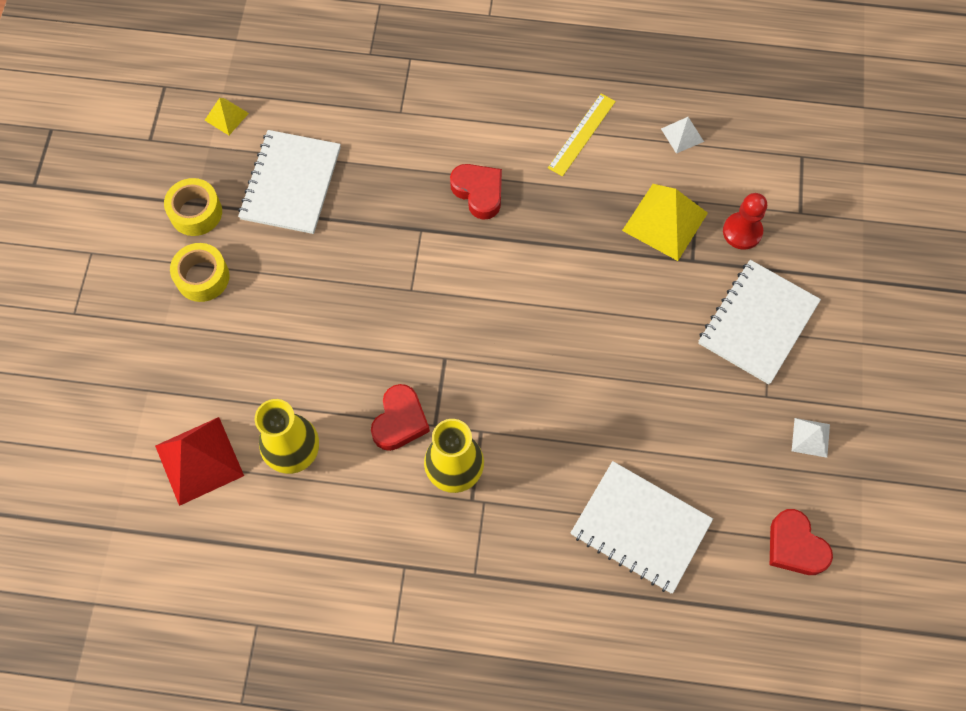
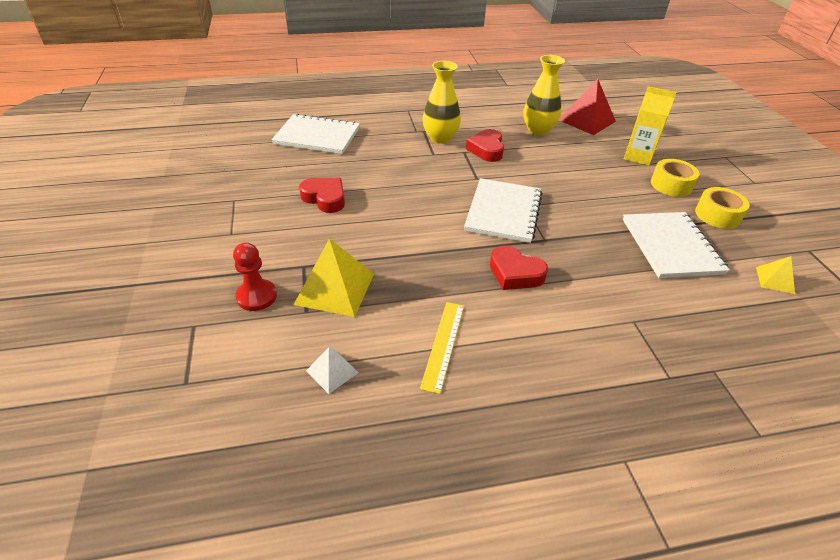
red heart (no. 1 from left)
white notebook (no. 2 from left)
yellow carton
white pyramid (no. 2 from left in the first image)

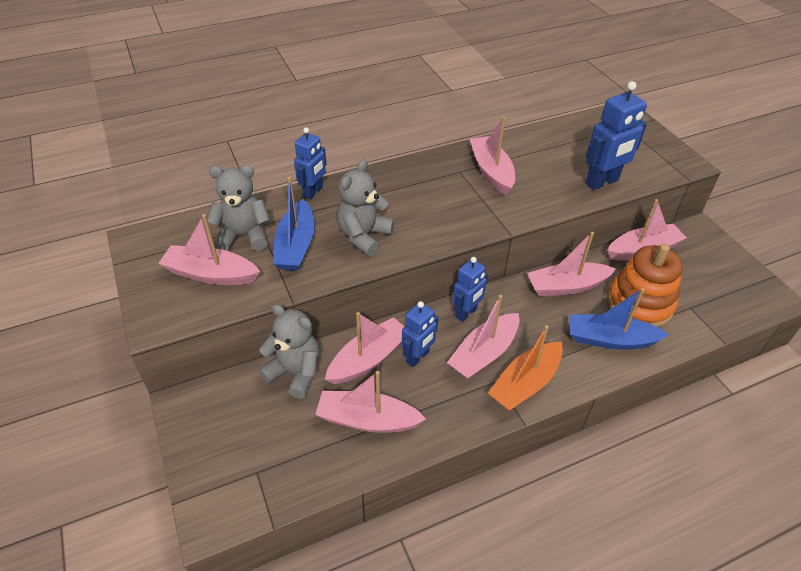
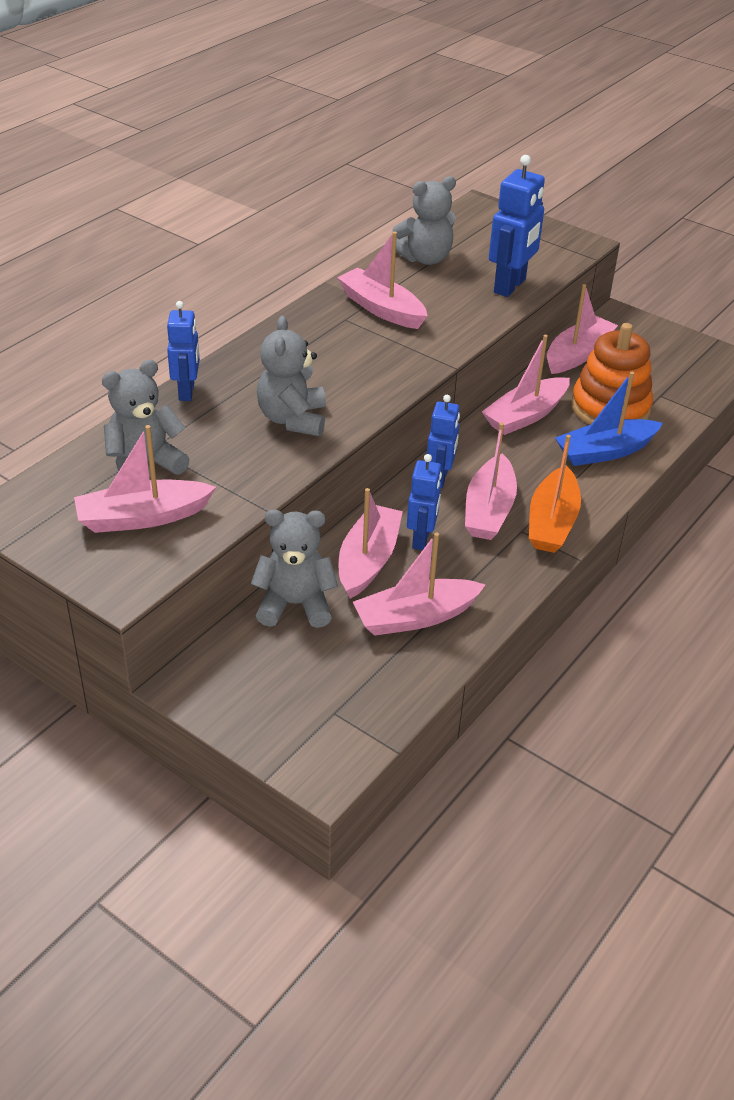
grey teddy bear (no. 4 from left)
blue boat (no. 1 from left in the first image)

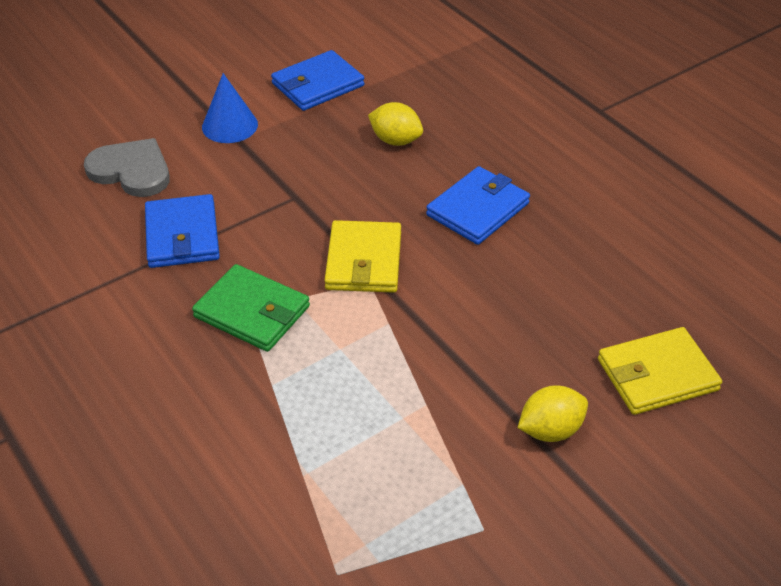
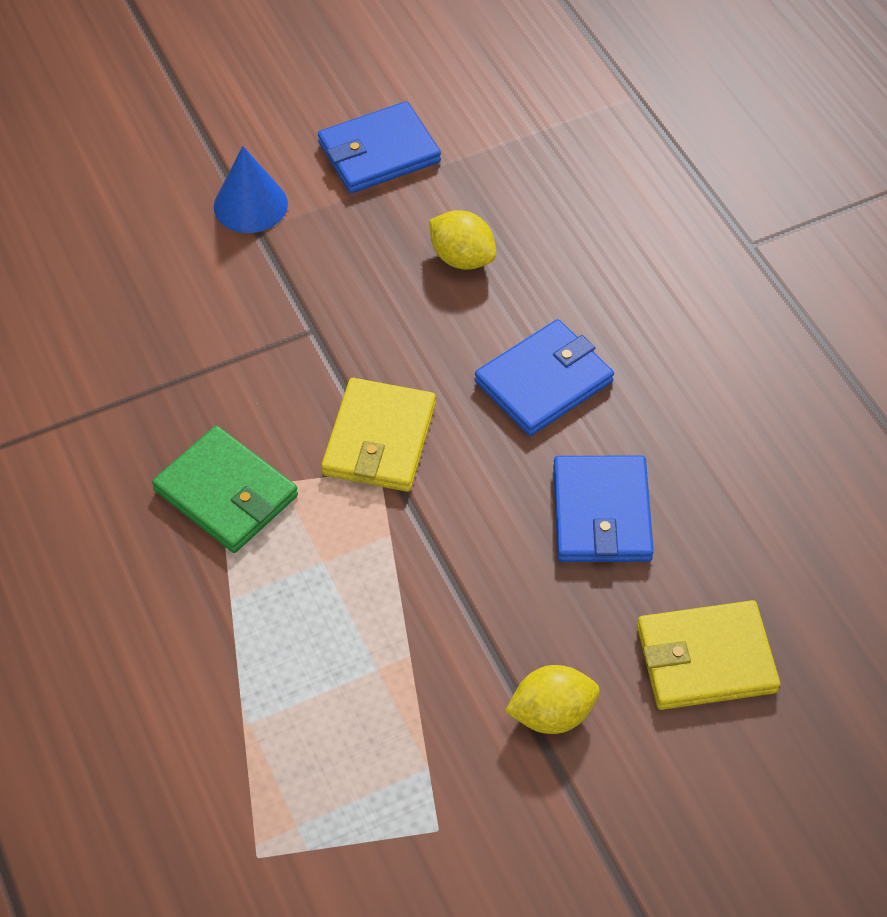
blue wallet (no. 3 from left)
grey heart

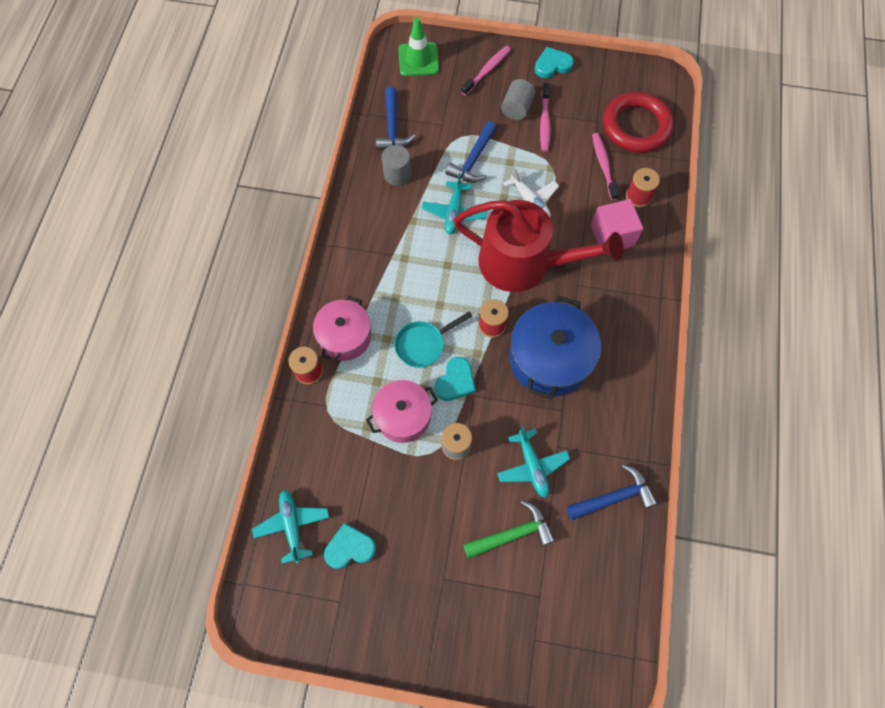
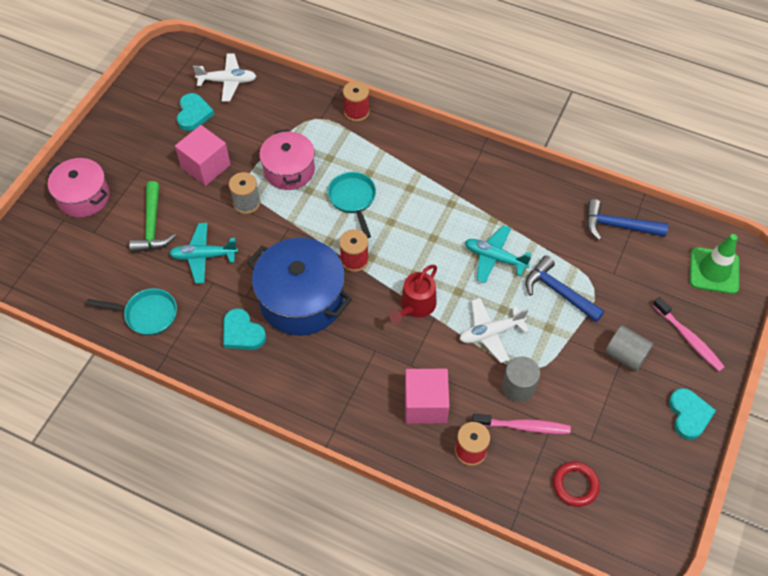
pink pot (no. 1 from left)
turquoise pan (no. 1 from left)
pink cube (no. 1 from left)
white plane (no. 1 from left)
turquoise heart (no. 2 from left)
red watering can
grey cylinder (no. 1 from left)
red ring
pink toothbrush (no. 2 from left in the first image)

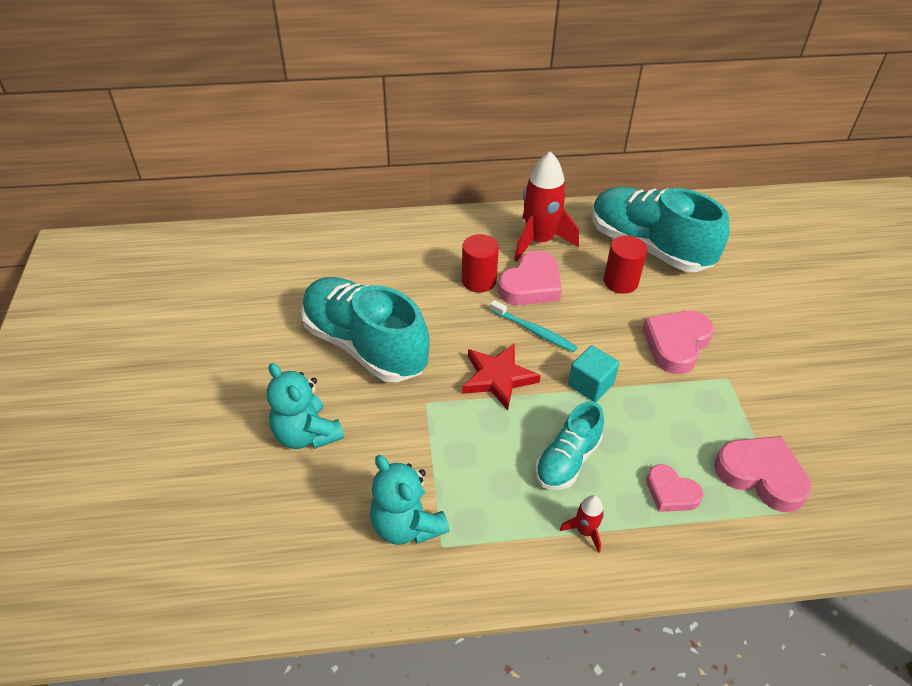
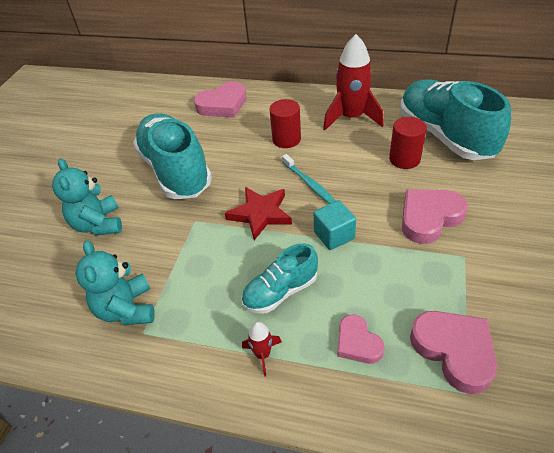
pink heart (no. 1 from left)

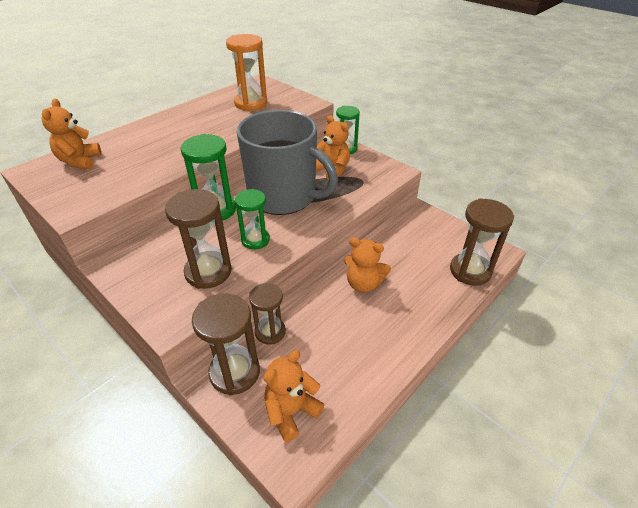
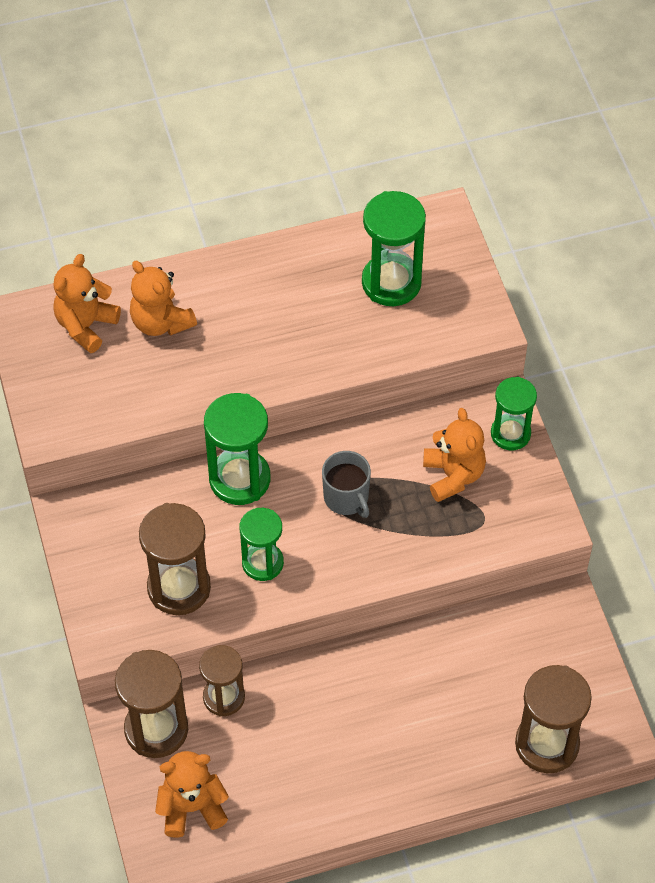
orange teddy bear (no. 2 from left)
grey mug
green hourglass (no. 3 from left)

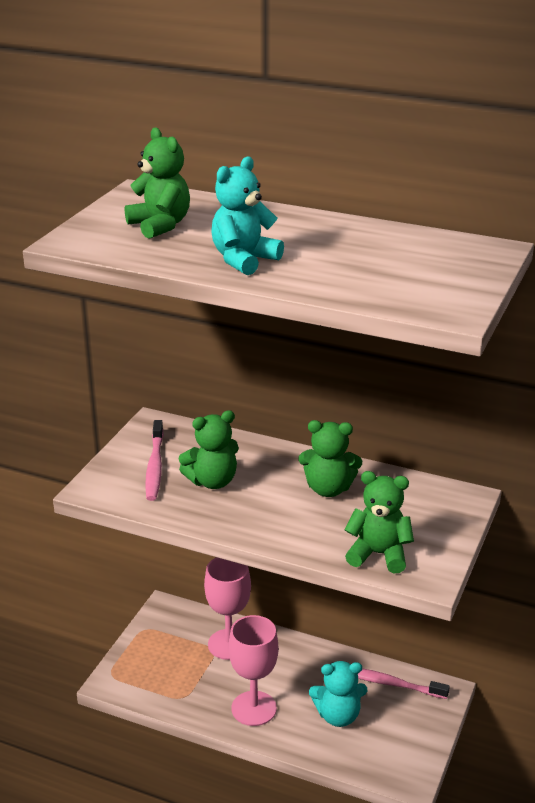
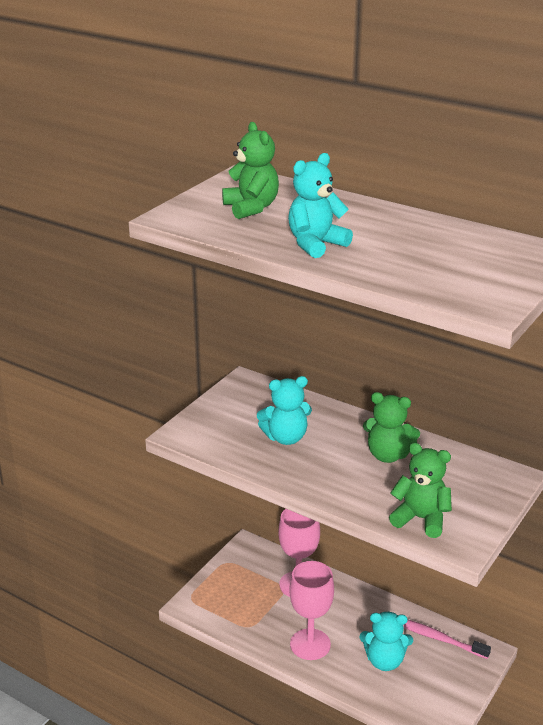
turquoise teddy bear (no. 1 from left)
pink toothbrush (no. 1 from left in the first image)

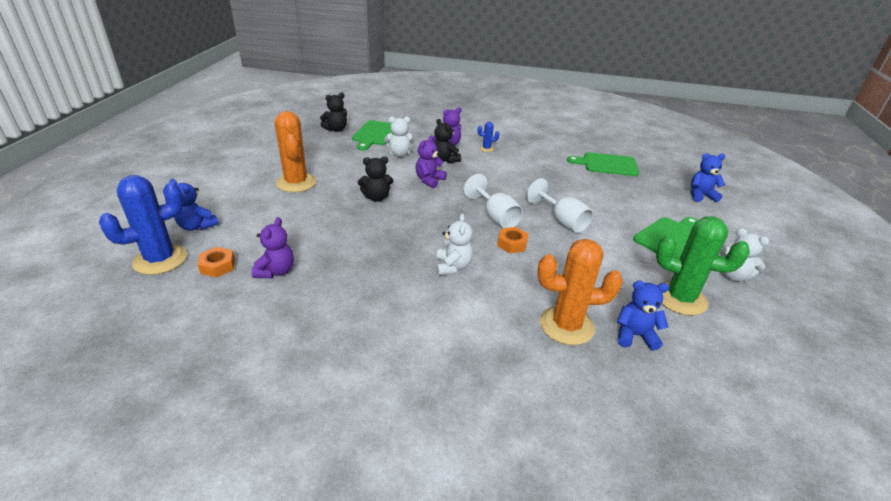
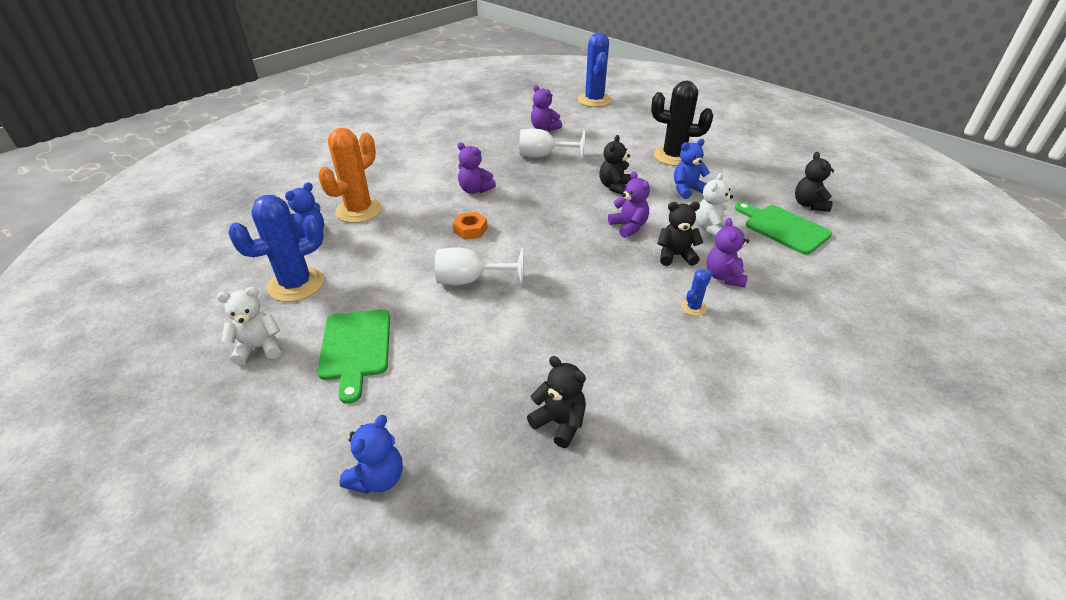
blue cactus (no. 1 from left)
purple teddy bear (no. 1 from left)
white goblet (no. 2 from left)
black teddy bear (no. 1 from left)
black cactus
blue teddy bear (no. 3 from left)
orange nut (no. 1 from left in the first image)

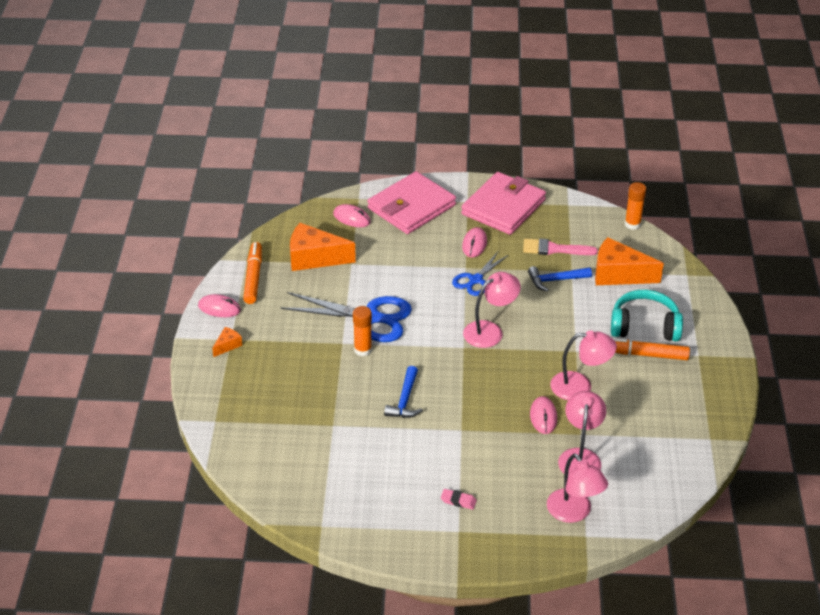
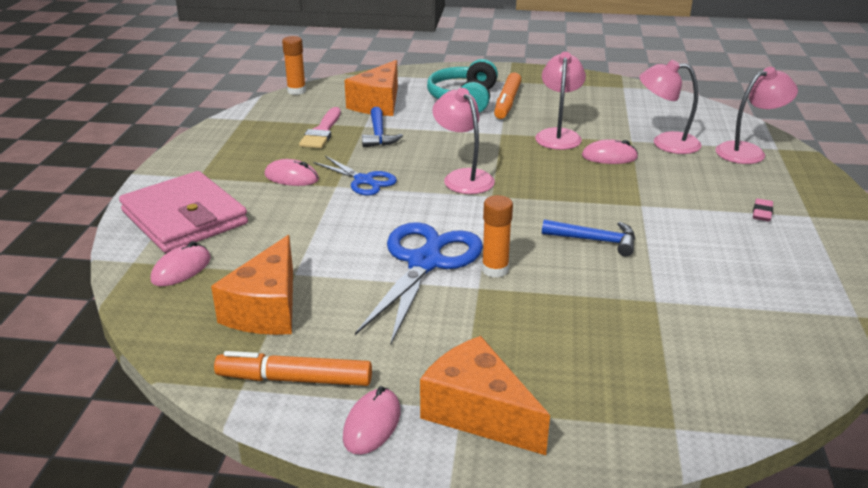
orange cheese (no. 3 from left)
pink wallet (no. 2 from left in the first image)

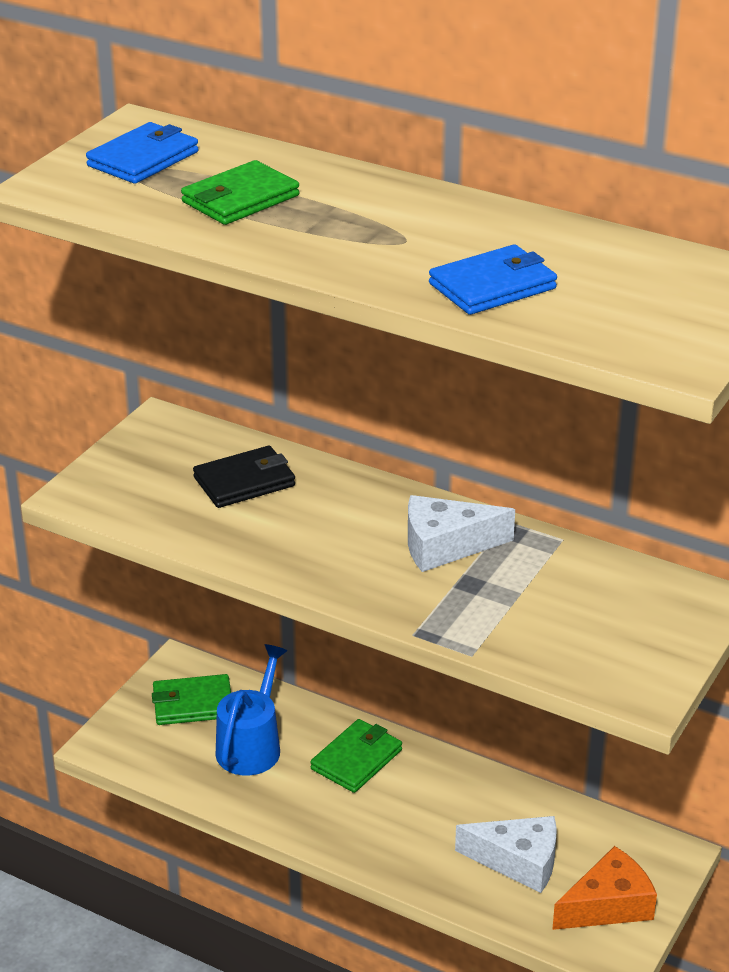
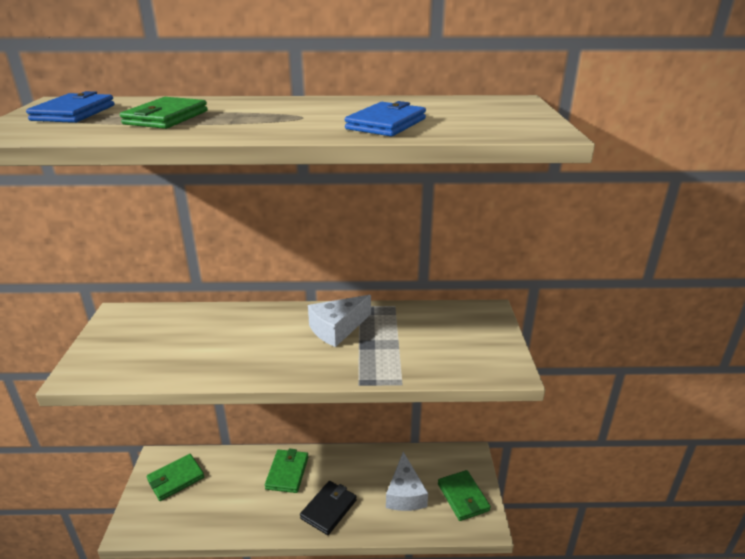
black wallet
white cheese (no. 2 from left)
green wallet (no. 4 from left)
blue watering can

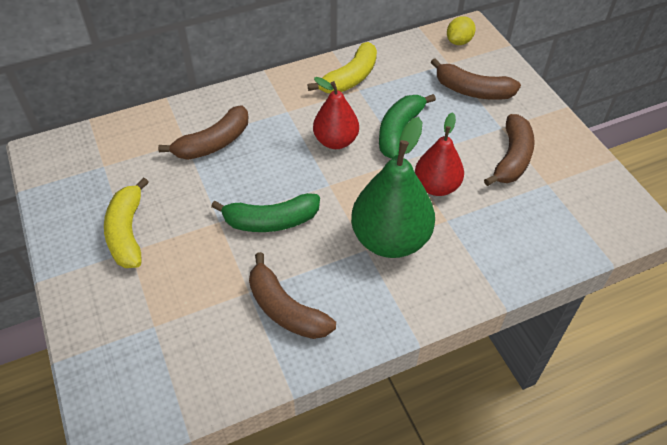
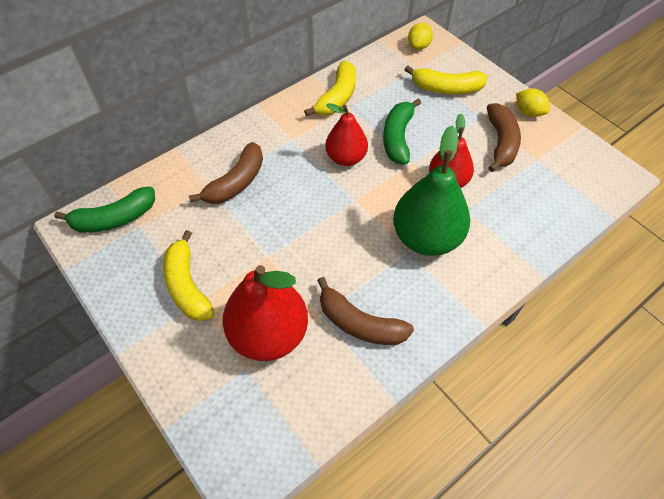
green banana (no. 1 from left)
red pear (no. 1 from left)
yellow banana (no. 3 from left)
yellow lemon (no. 2 from left)

